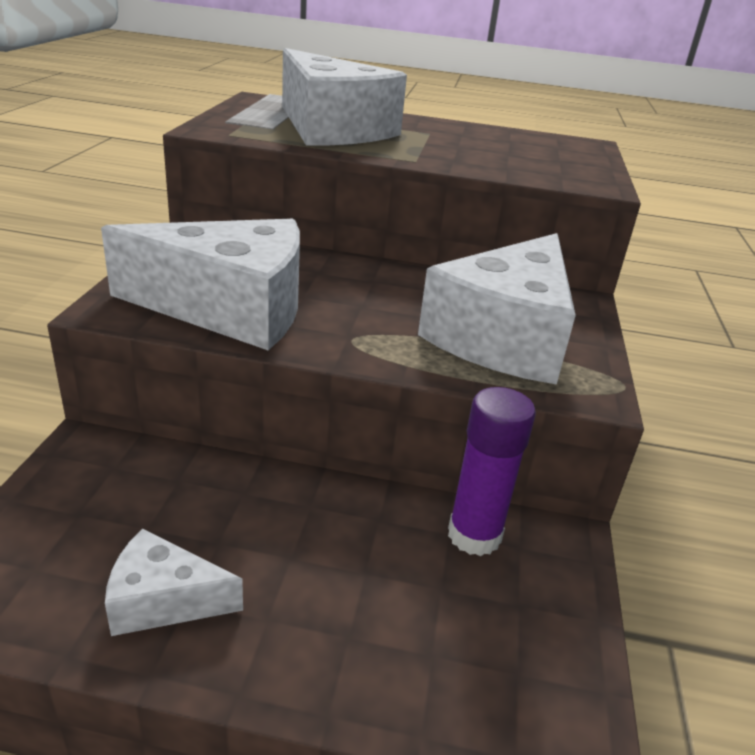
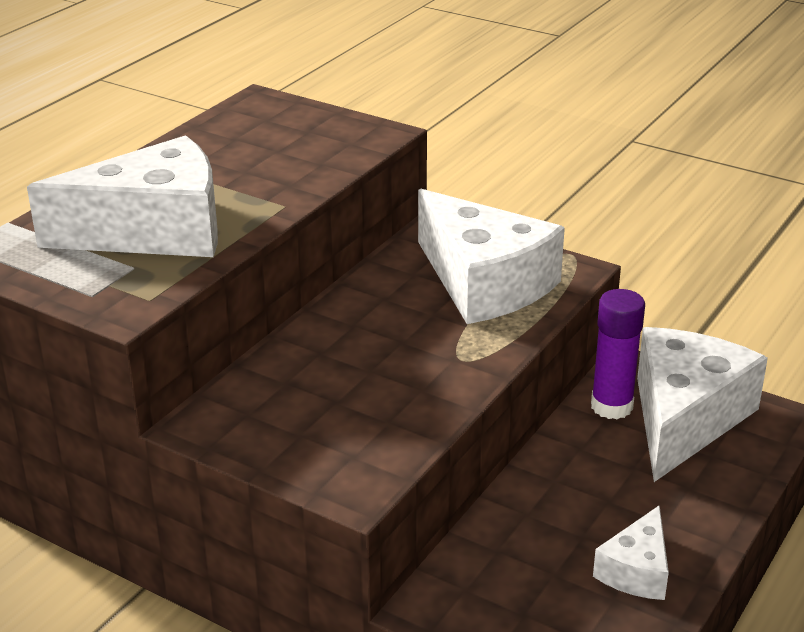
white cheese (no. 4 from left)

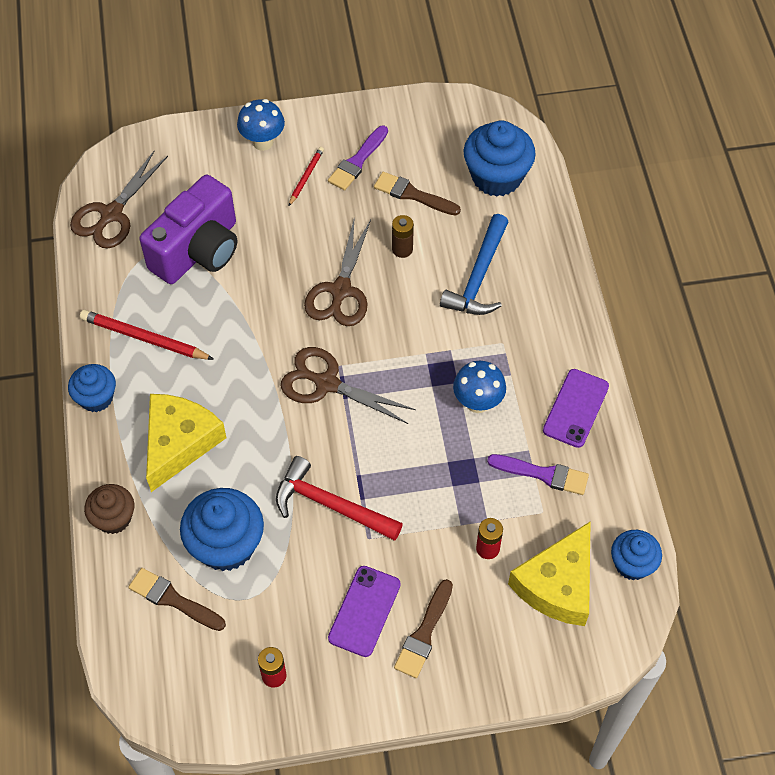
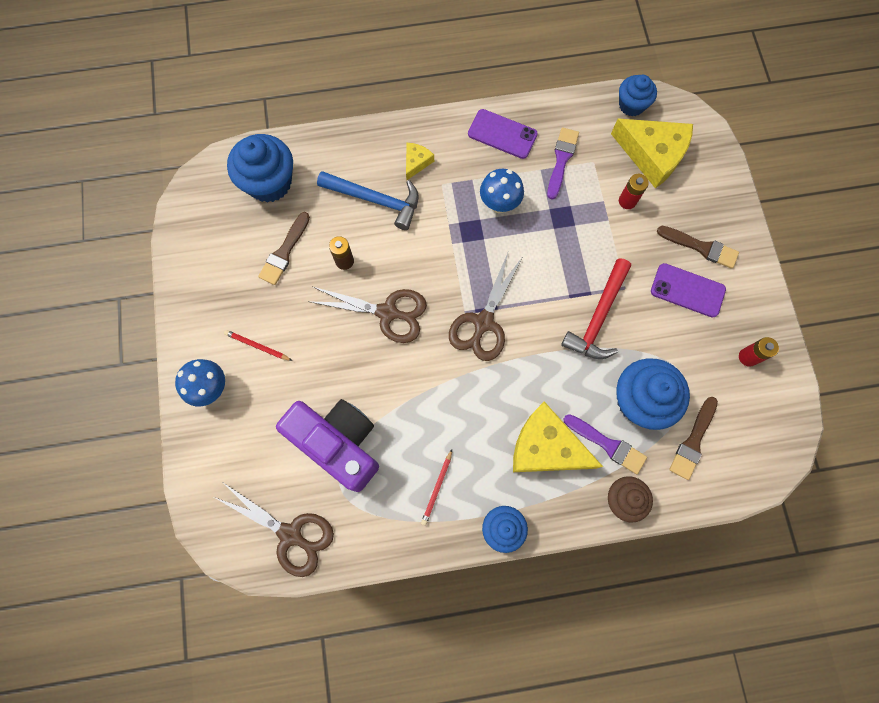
yellow cheese (no. 1 from left)
red pencil (no. 2 from left)
purple brush (no. 2 from left)

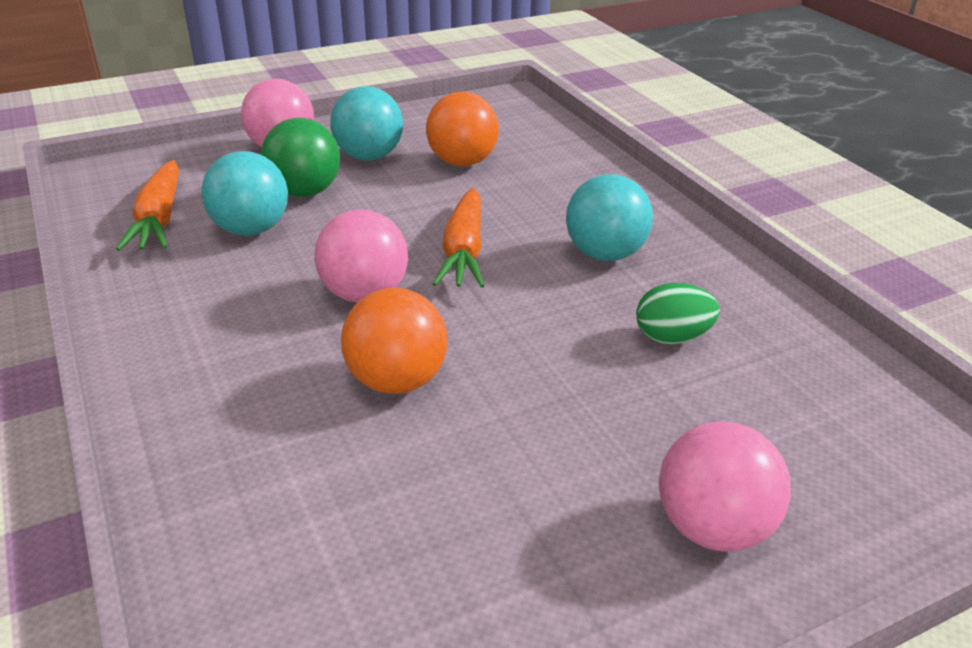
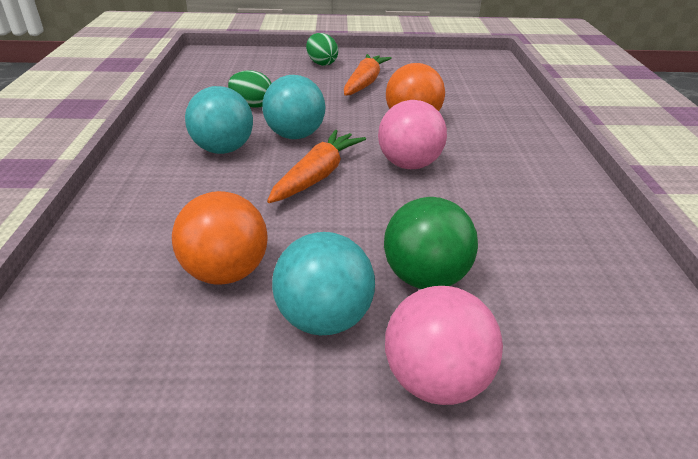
turquoise ball (no. 2 from left)
green egg (no. 2 from left)
orange carrot (no. 2 from left)

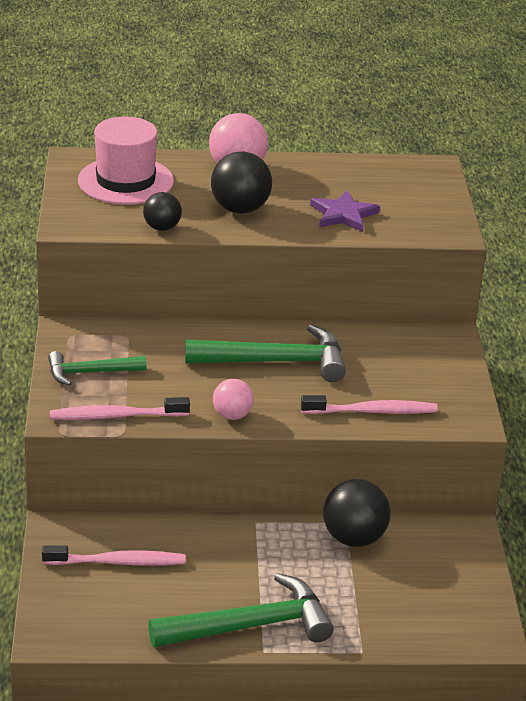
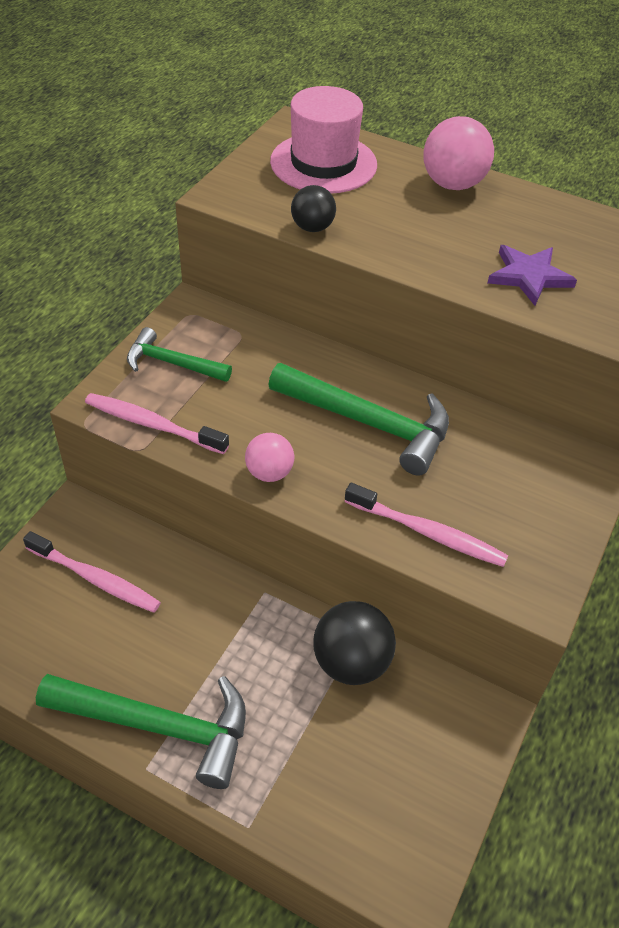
black ball (no. 2 from left in the first image)

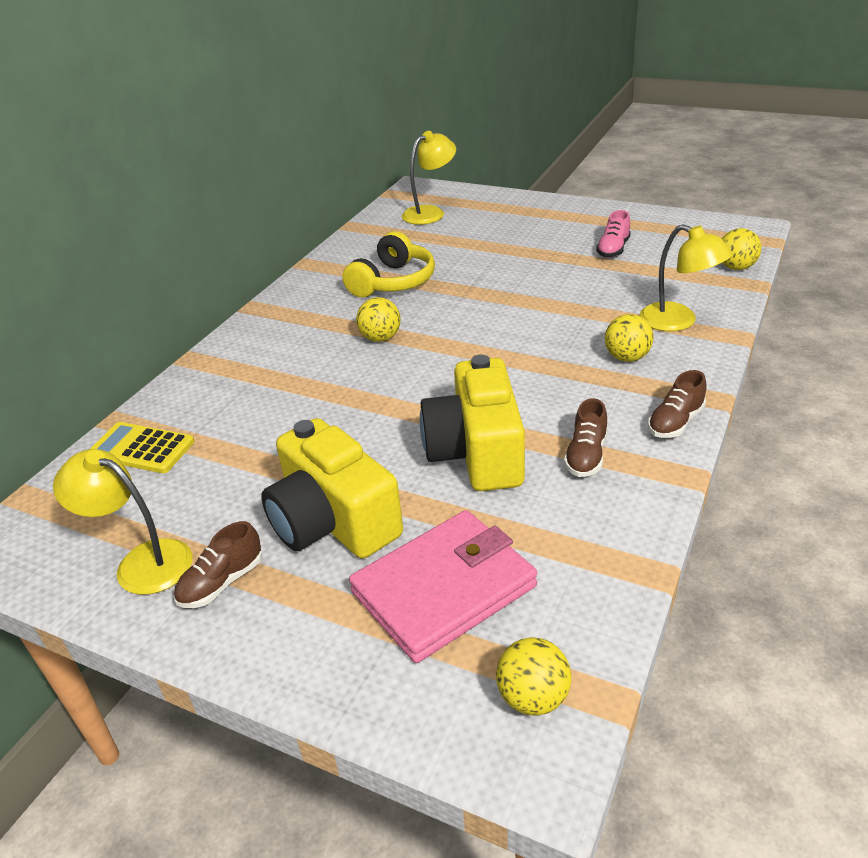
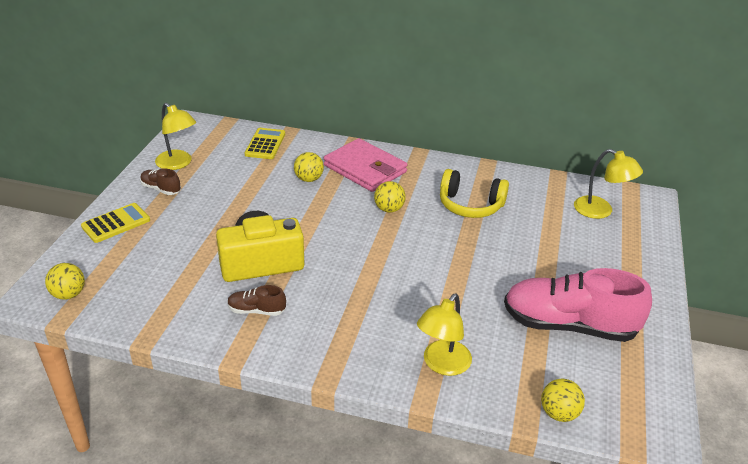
yellow calculator (no. 1 from left)
yellow lamp (no. 1 from left)
yellow ball (no. 2 from left)
pink wallet
pink shoe
yellow camera (no. 1 from left in the first image)
brown shoe (no. 3 from left in the first image)

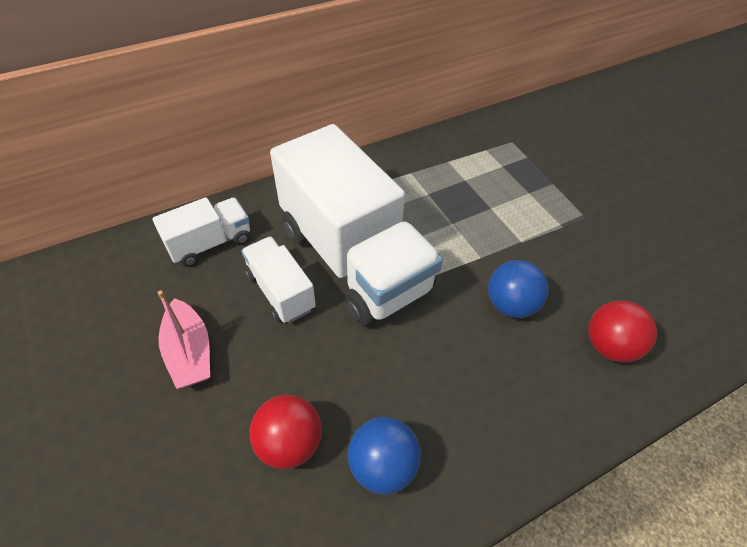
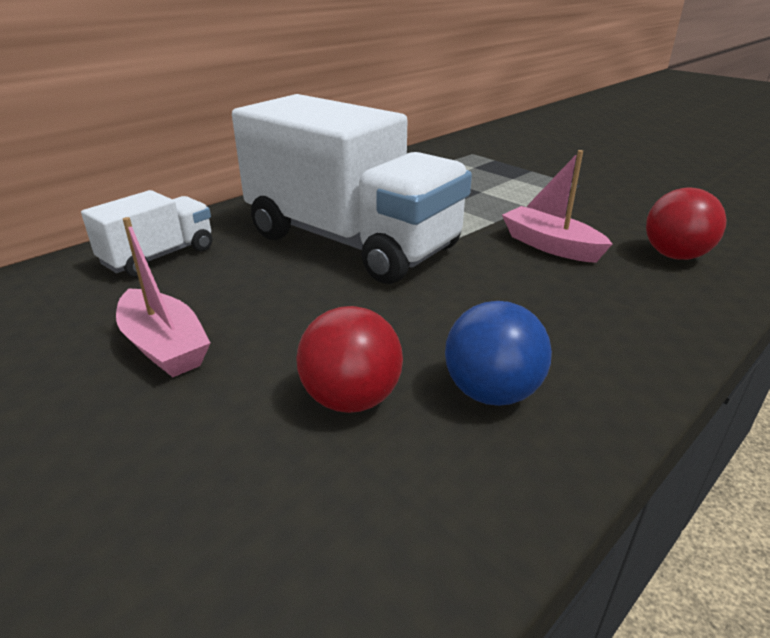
pink boat (no. 2 from left)
white truck (no. 2 from left in the first image)

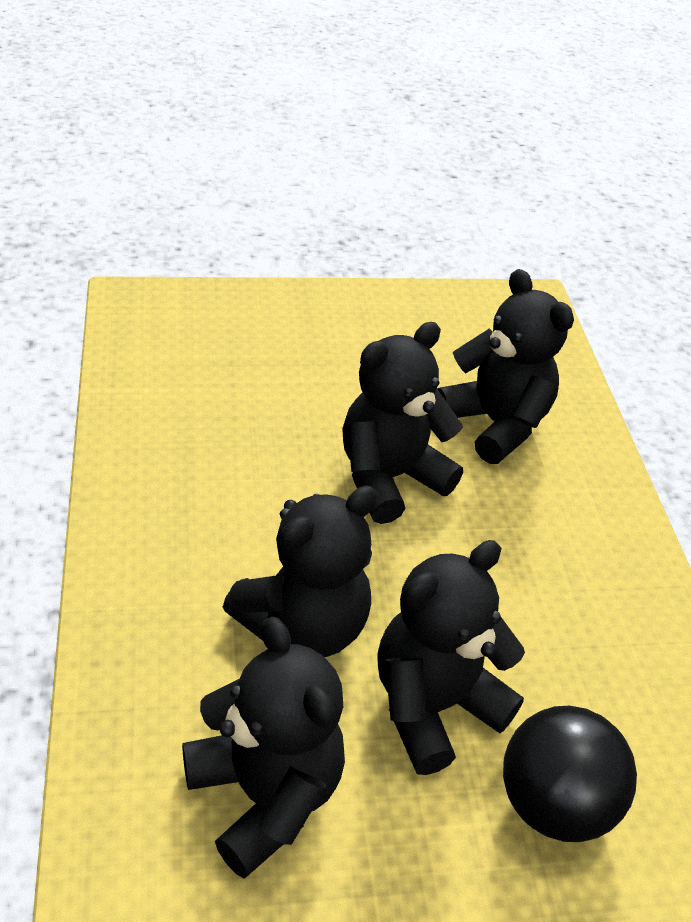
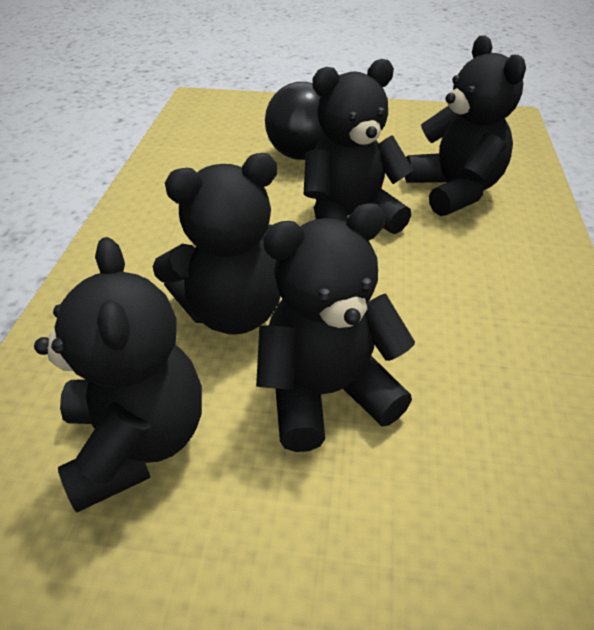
black ball

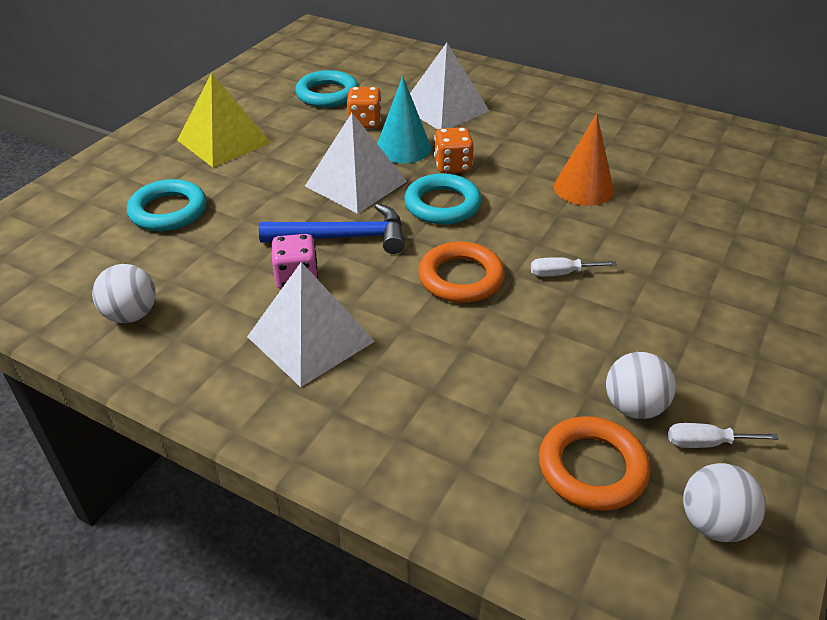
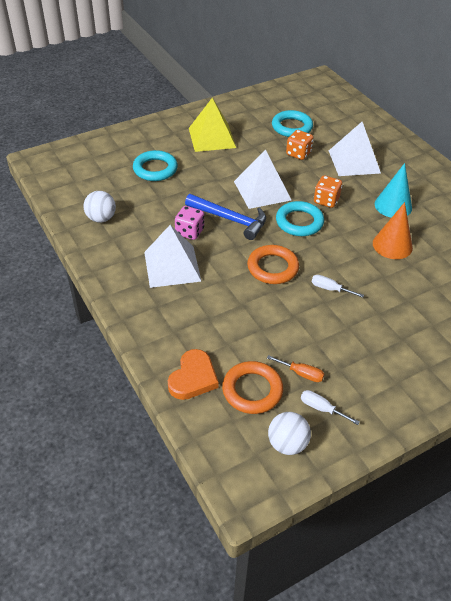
orange heart
orange screwdriver
turquoise cone

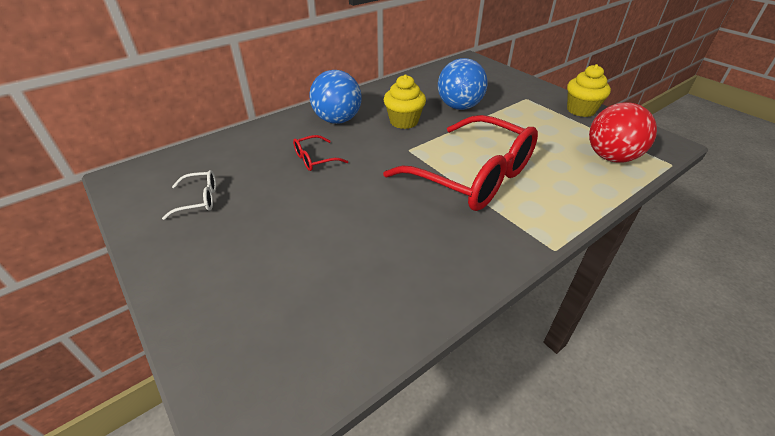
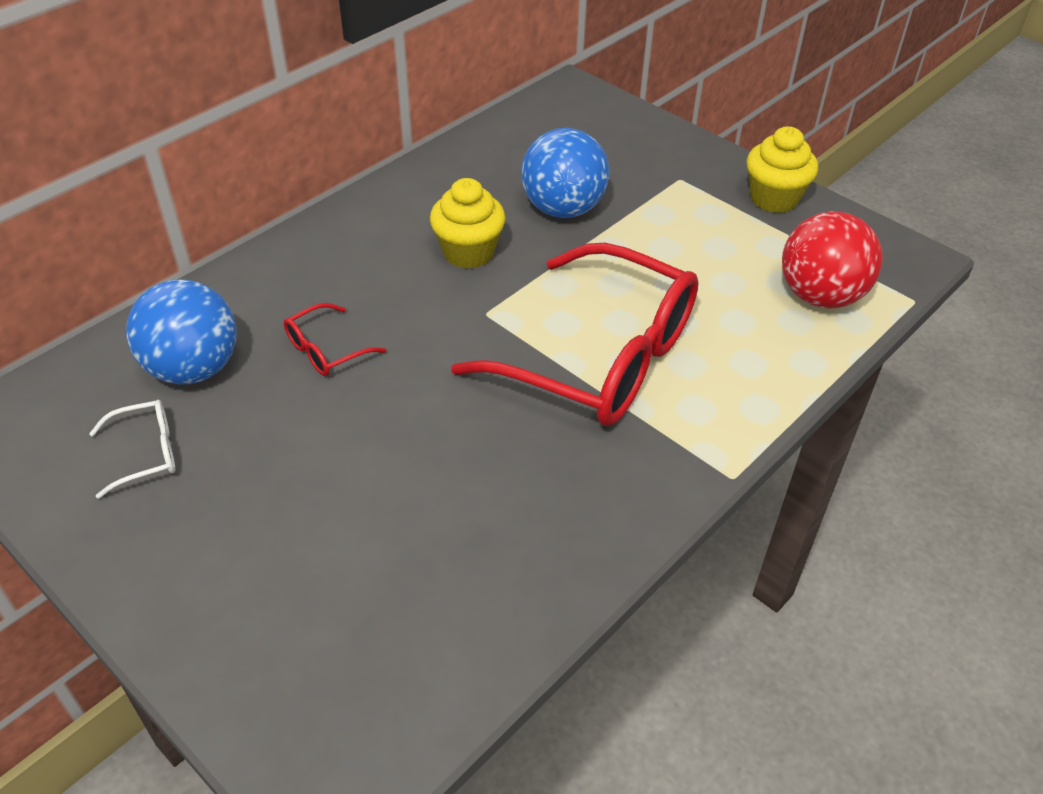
blue ball (no. 1 from left)

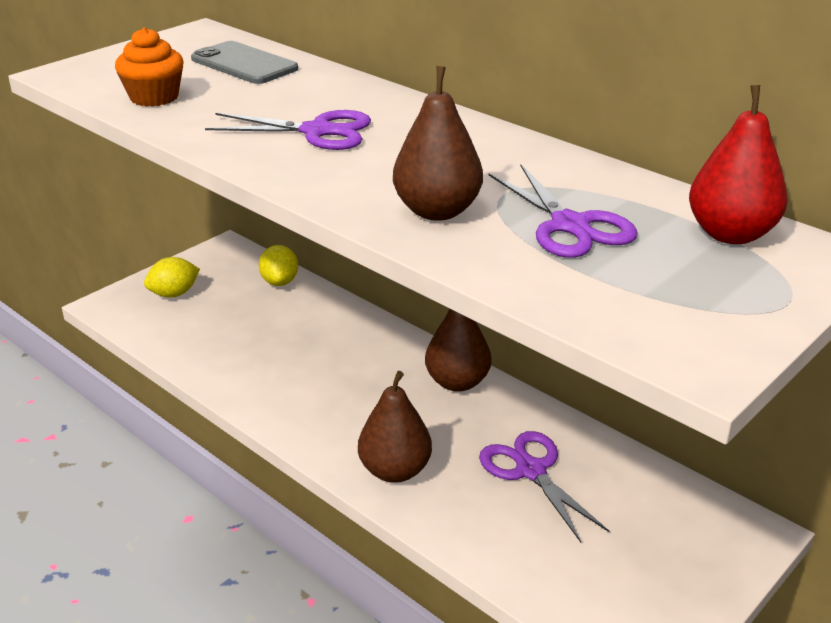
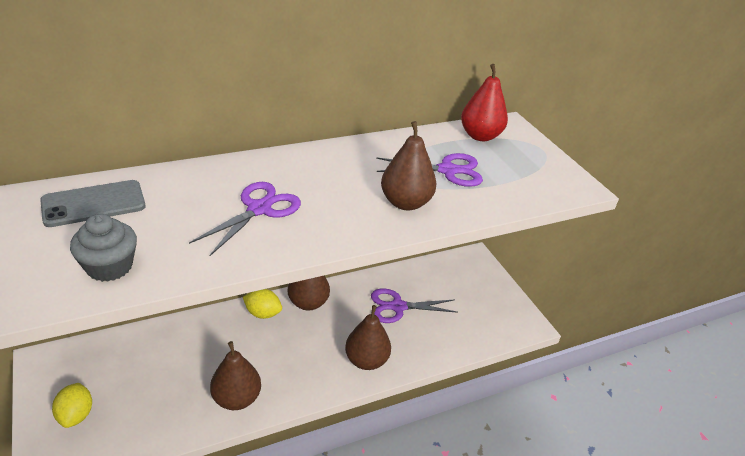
grey cupcake
brown pear (no. 1 from left)
yellow lemon (no. 2 from left)

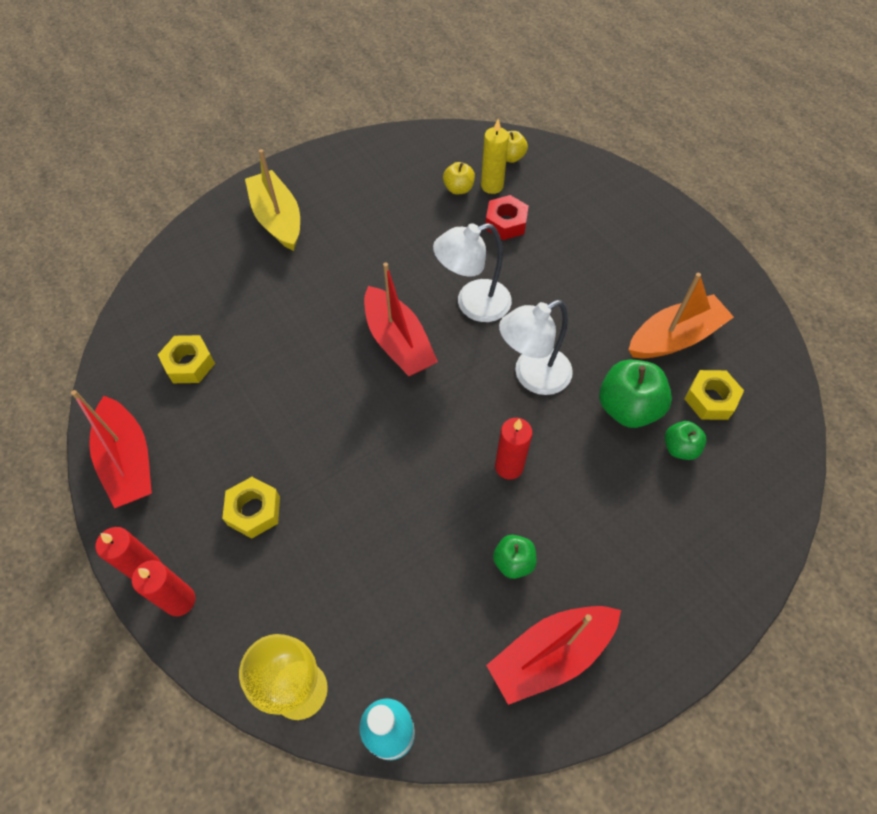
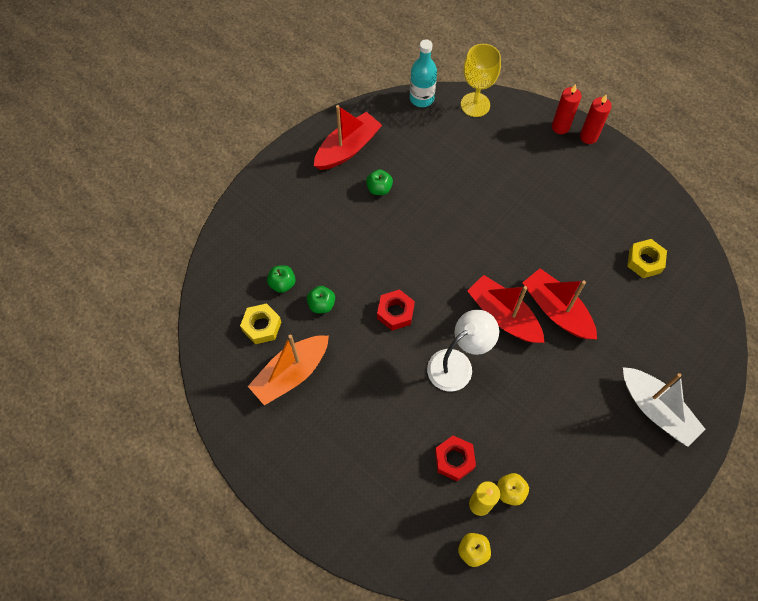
green apple (no. 2 from left)
red nut (no. 1 from left)
red boat (no. 3 from left)
white boat
yellow nut (no. 2 from left in the first image)
red candle (no. 3 from left in the first image)

